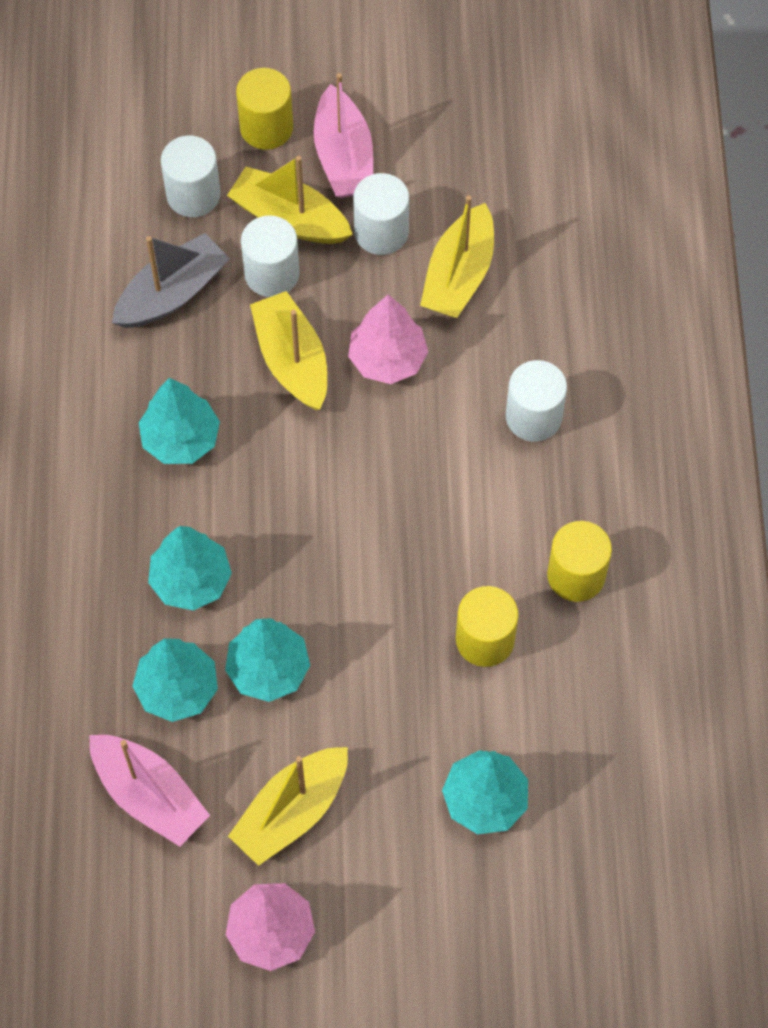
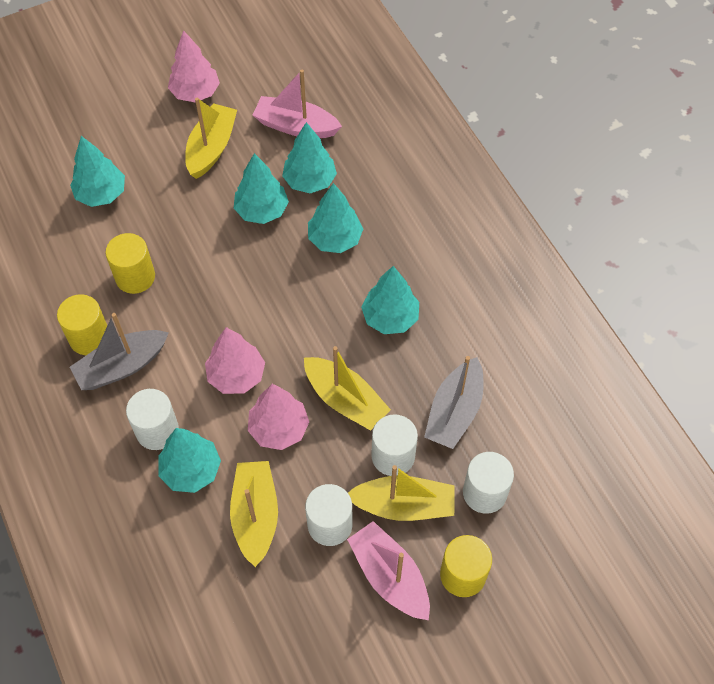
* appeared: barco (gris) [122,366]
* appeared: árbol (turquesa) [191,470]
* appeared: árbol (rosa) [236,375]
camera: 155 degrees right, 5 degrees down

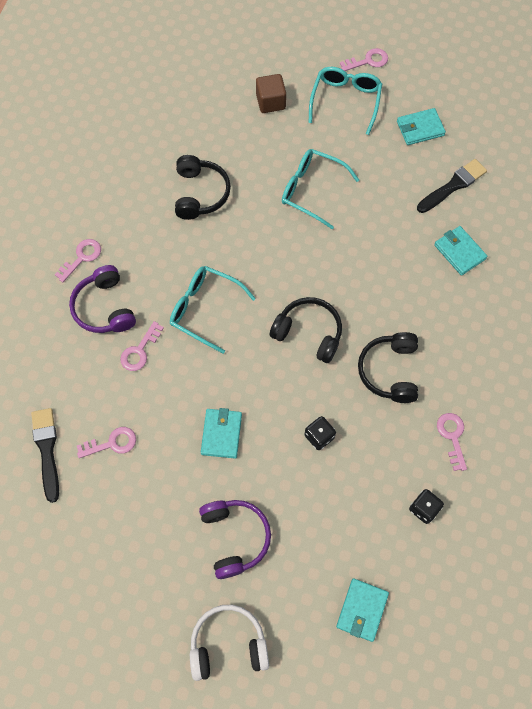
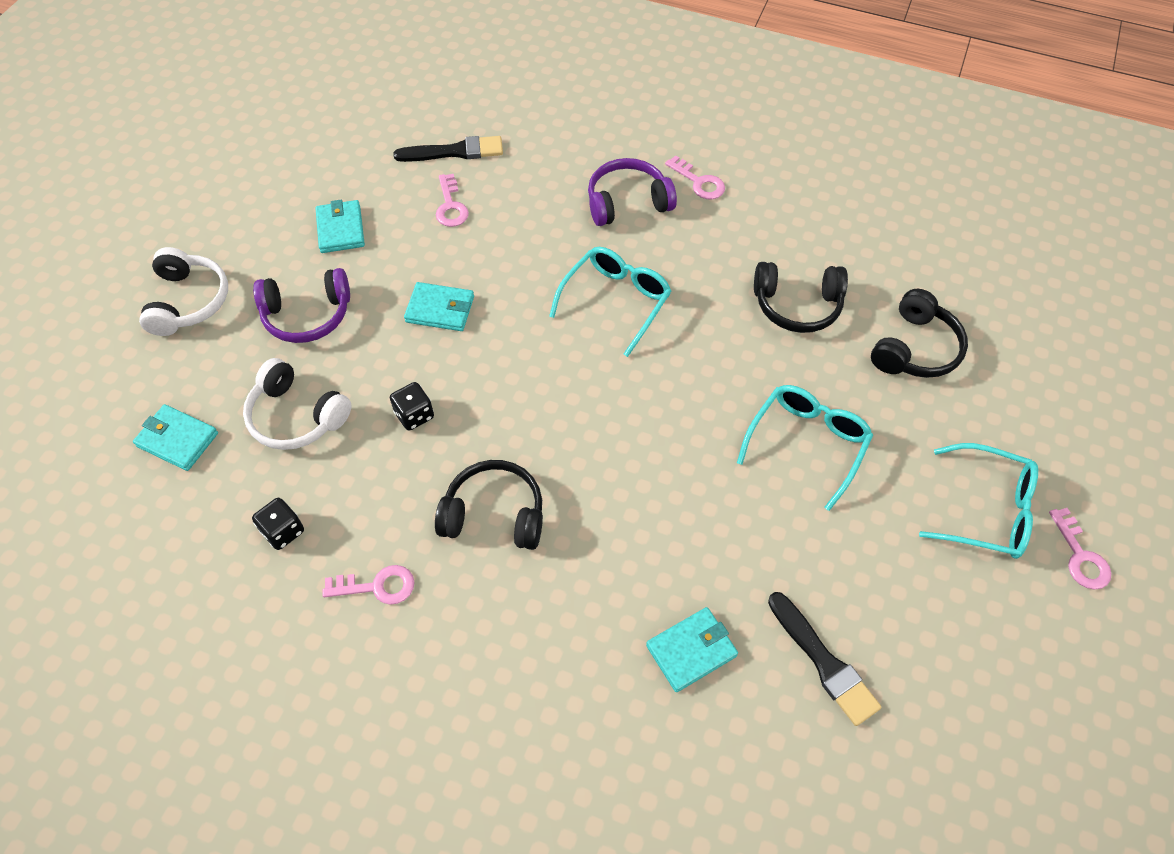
* appeared: auriculares (blanco) [297,416]
* relocated: cartera (turquesa) [420,128] to [340,229]
* relocated: auriculares (negro) [308,333] to [914,348]
* missing: llave (rosa) [140,351]
* missing: cubo (marrón) [270,102]
camera: 95 degrees right, 10 degrees down

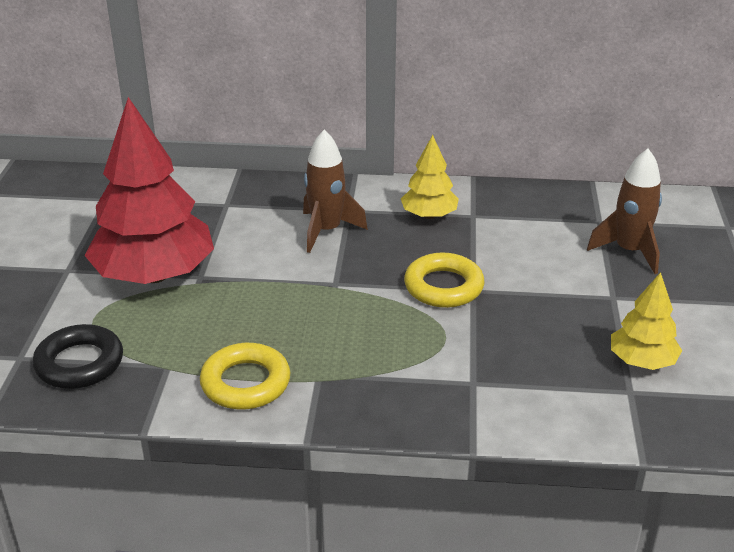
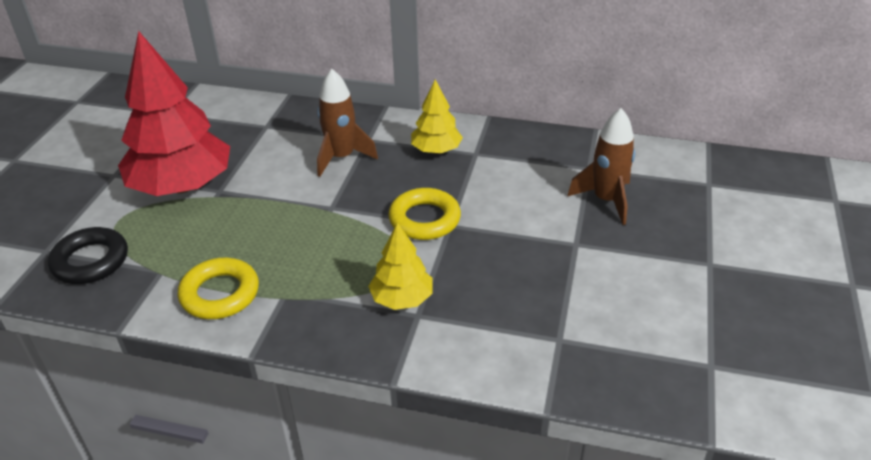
* relocated: árbol (amarillo) [642,361] to [402,299]
camera: 10 degrees right, 5 degrees up

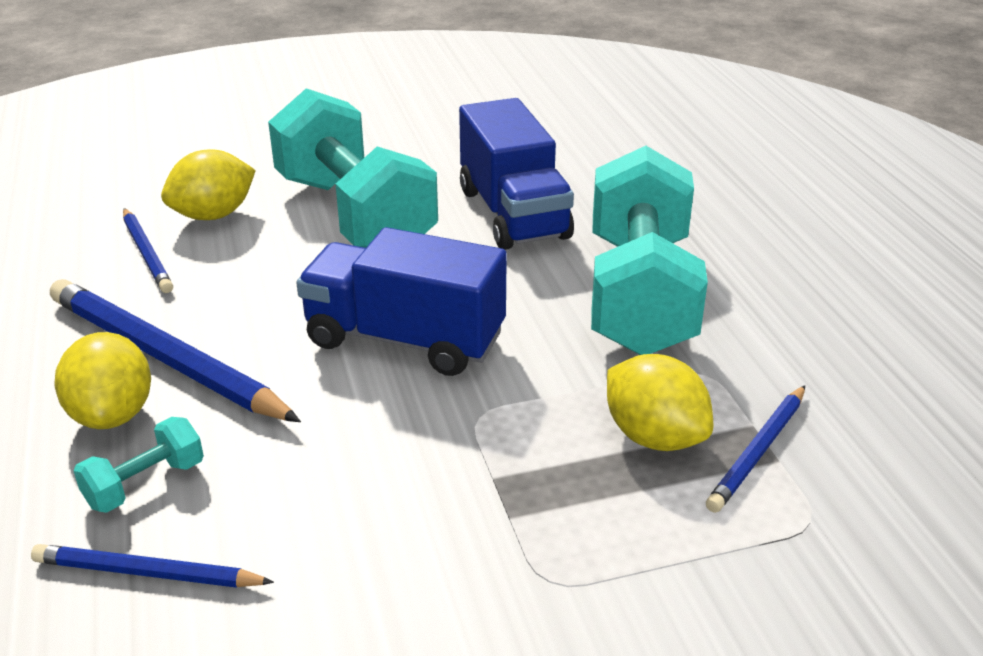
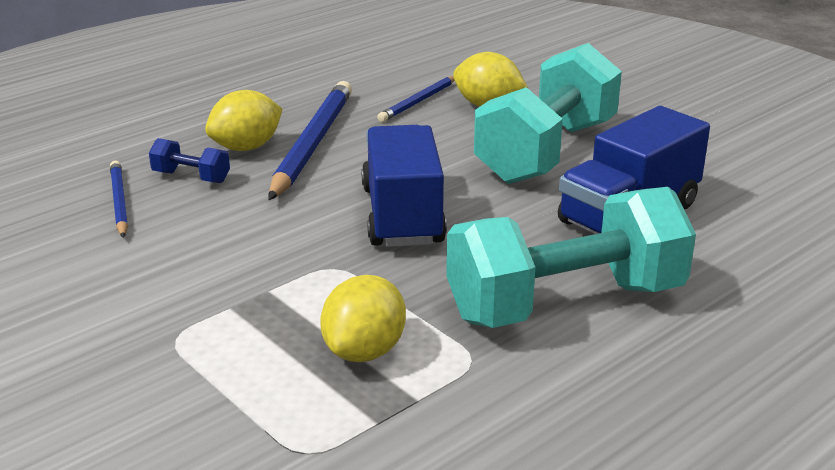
* colour: mancuerna (turquesa) [145,484] to mancuerna (azul) [191,177]
* missing: lápiz (azul) [758,451]
camera: 65 degrees right, 5 degrees down

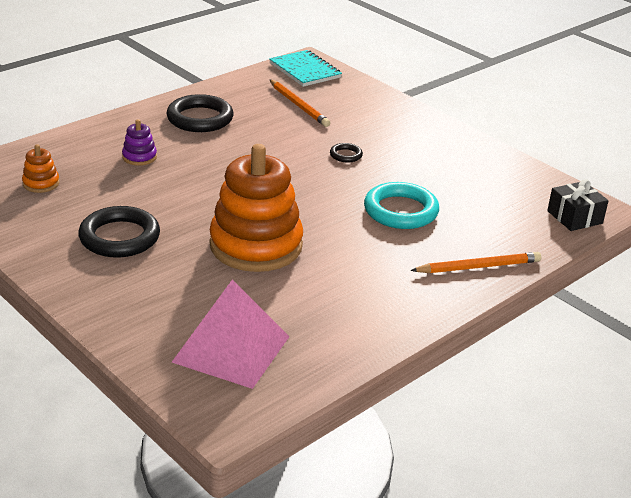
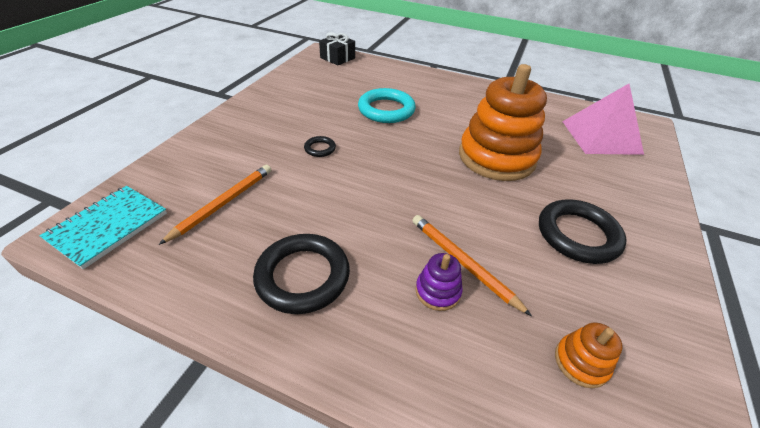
* relocated: lápiz (naranja) [478,267] to [463,263]
camera: 115 degrees left, 10 degrees up

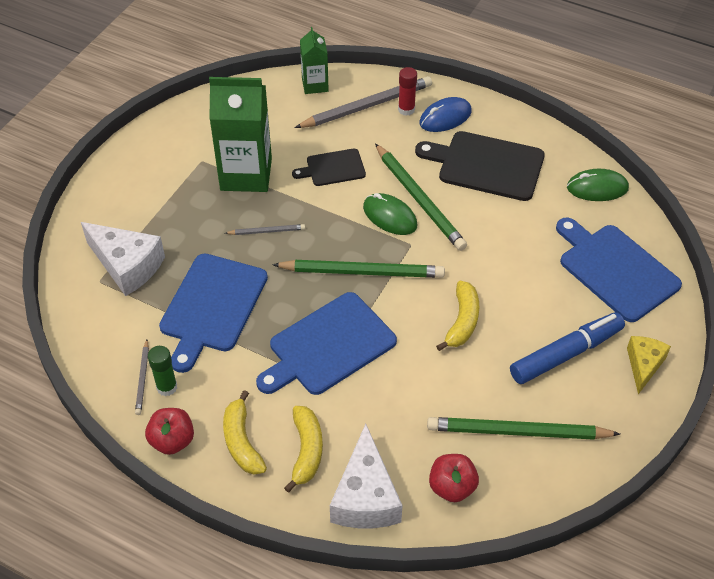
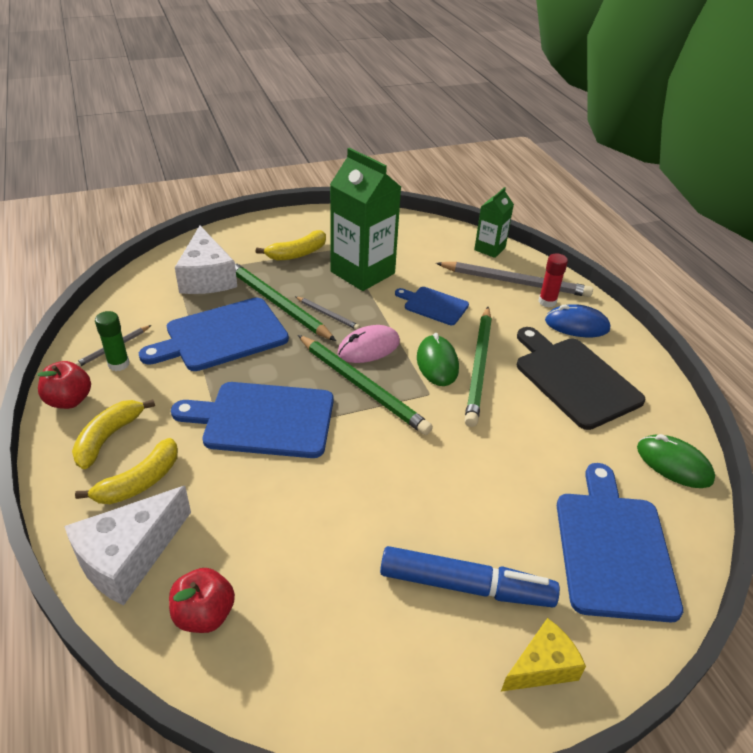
* relocated: lápiz (verde) [518,432] to [277,303]
* relocated: plátano (amarillo) [462,321] to [297,254]
* appeared: ratón (rosa) [368,348]
* colour: tabla de cortar (negro) [333,168] to tabla de cortar (azul) [433,305]
camera: 40 degrees right, 10 degrees down

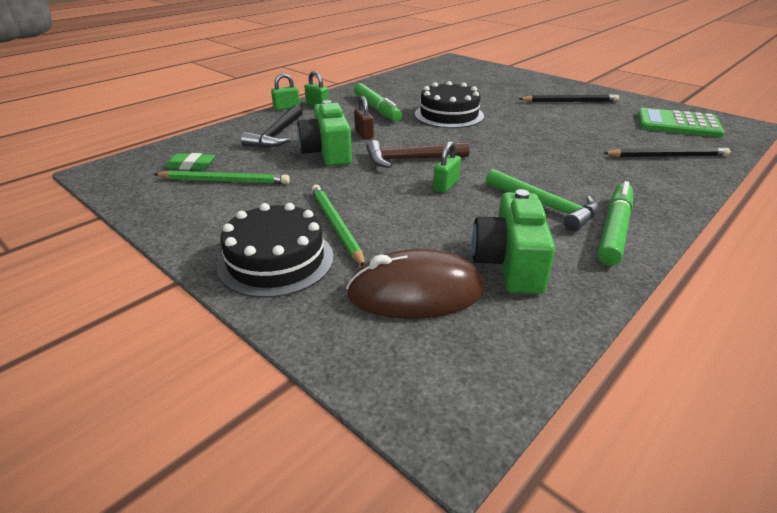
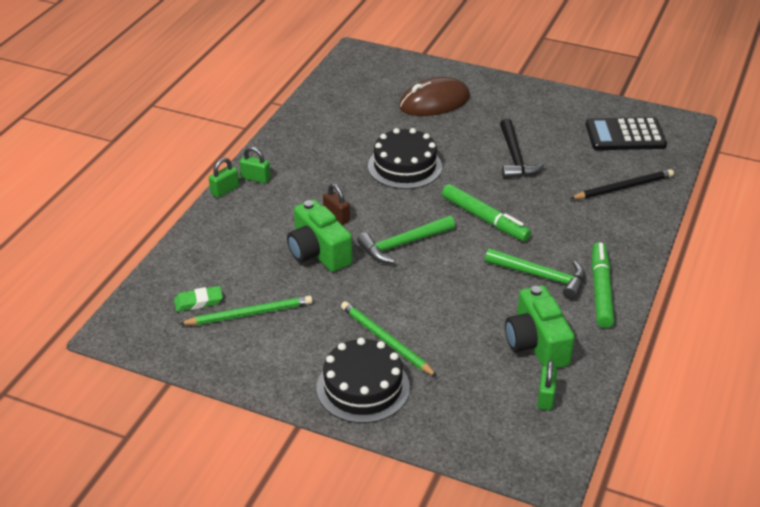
* colour: martillo (marrón) [411,159] to martillo (verde) [403,244]
* relocated: ratón (marrón) [416,292] to [434,102]
* relocated: rotulador (verde) [377,109] to [485,219]
* relocated: martillo (negro) [277,135] to [515,157]
* relocated: candado (verde) [446,185] to [545,397]
* colour: calculadora (verde) [678,124] to calculadora (negro) [625,135]
* missing: lápiz (negro) [570,101]
camera: 20 degrees left, 5 degrees up

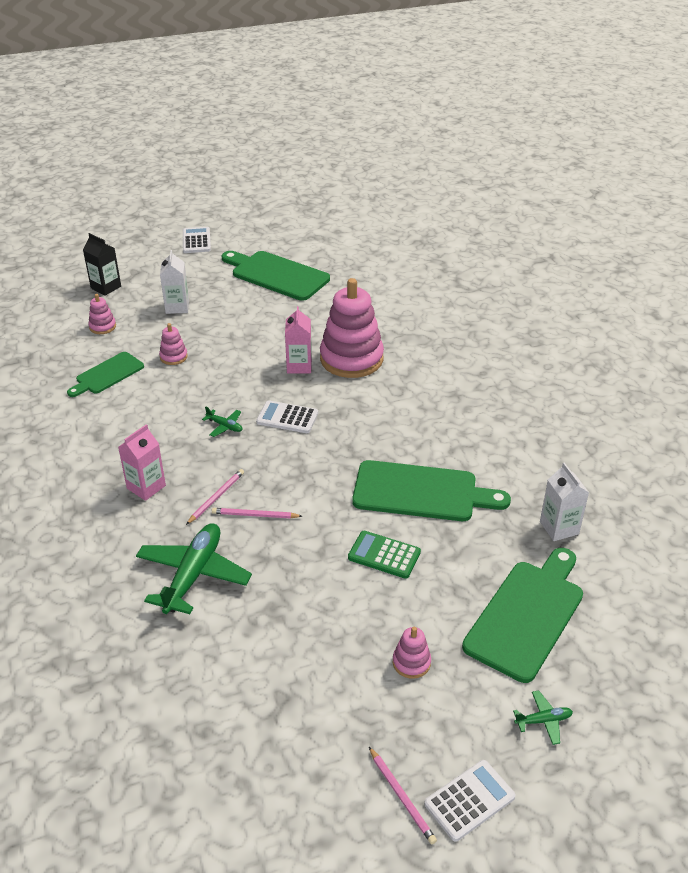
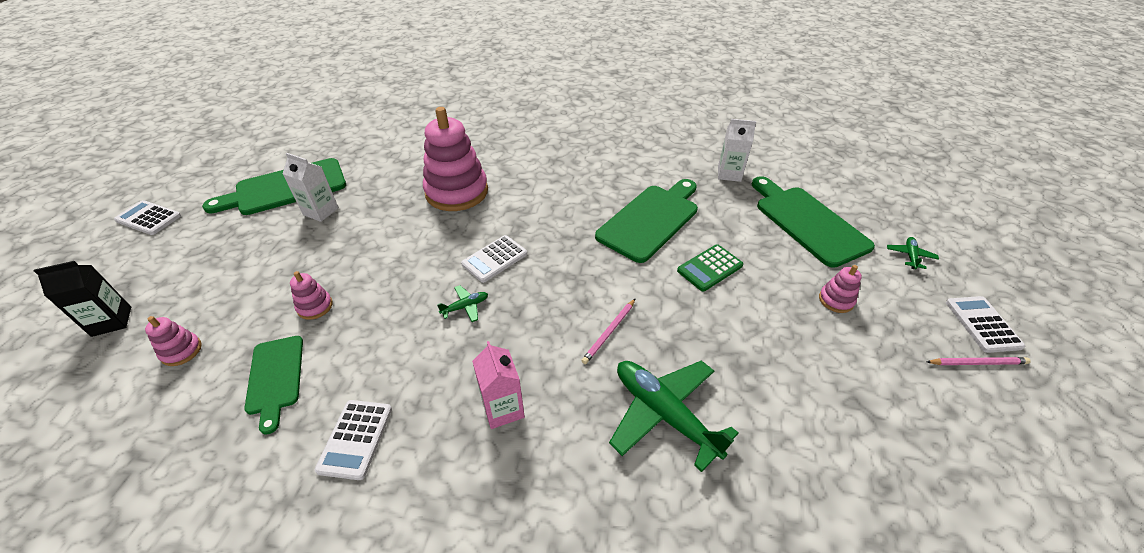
* relocated: cartón de leche (blanco) [177,307] to [321,211]
* appeared: calculadora (blanco) [355,439]
* missing: lápiz (rosa) [216,497]
* missing: cartón de leche (rosa) [299,366]
camera: 60 degrees left, 5 degrees up

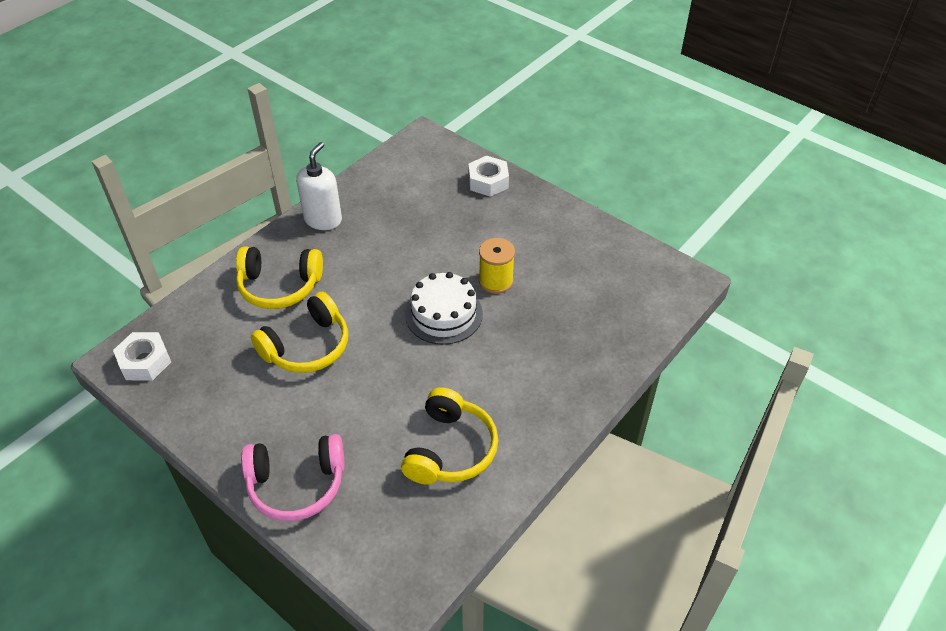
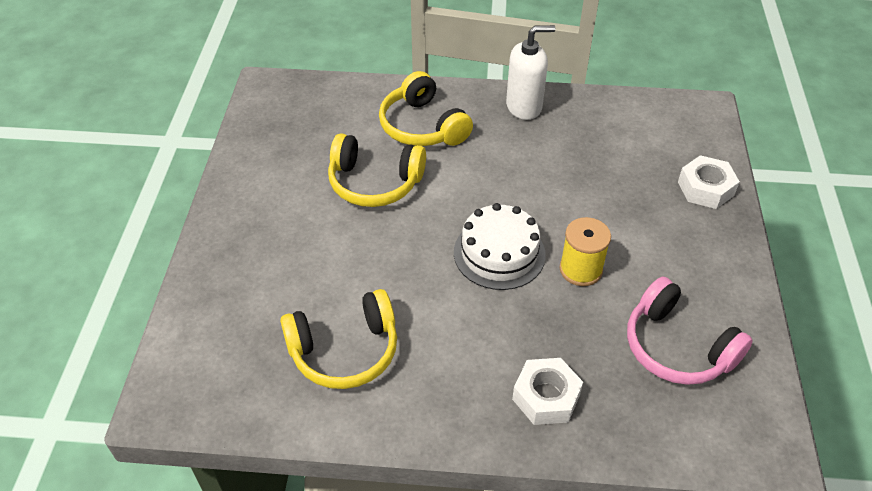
* relocated: tuerca (blanco) [145,361] to [546,397]
* relocated: auriculares (rosa) [297,484] to [677,347]
camera: 55 degrees right, 0 degrees up

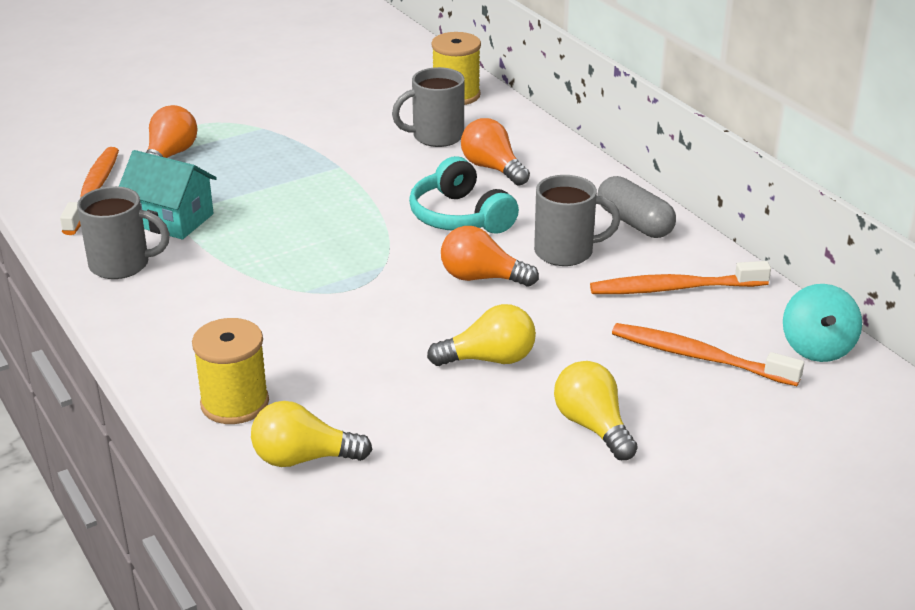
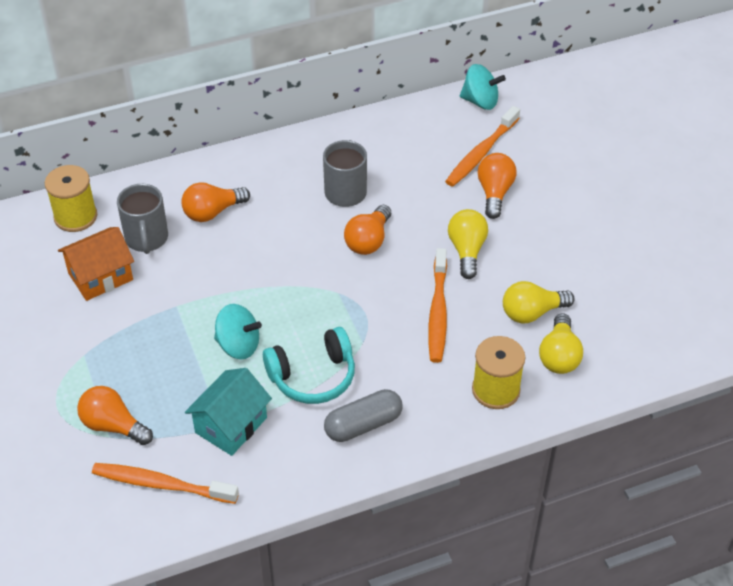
* appeared: casa (naranja) [100,276]
* appeared: peonza (turquesa) [238,345]
* relocated: auriculares (turquesa) [460,217] to [313,376]
* relocated: cápsula (gris) [634,222] to [363,424]
* relocated: cepillo de dientes (naranja) [674,288] to [438,312]
* appeared: bombilla (naranja) [494,193]
* relocated: bombilla (amarillo) [593,426] to [532,313]
* missing: taza (gris) [122,265]
camera: 80 degrees left, 15 degrees up

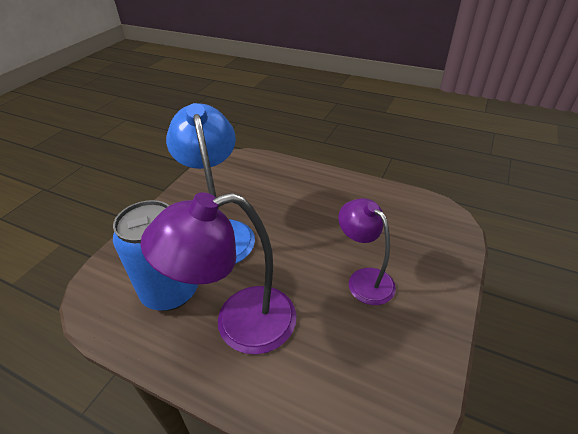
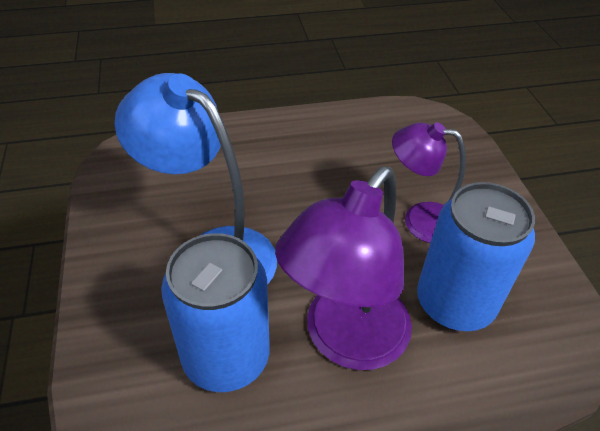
* appeared: lata (azul) [454,303]
camera: 40 degrees left, 5 degrees up

